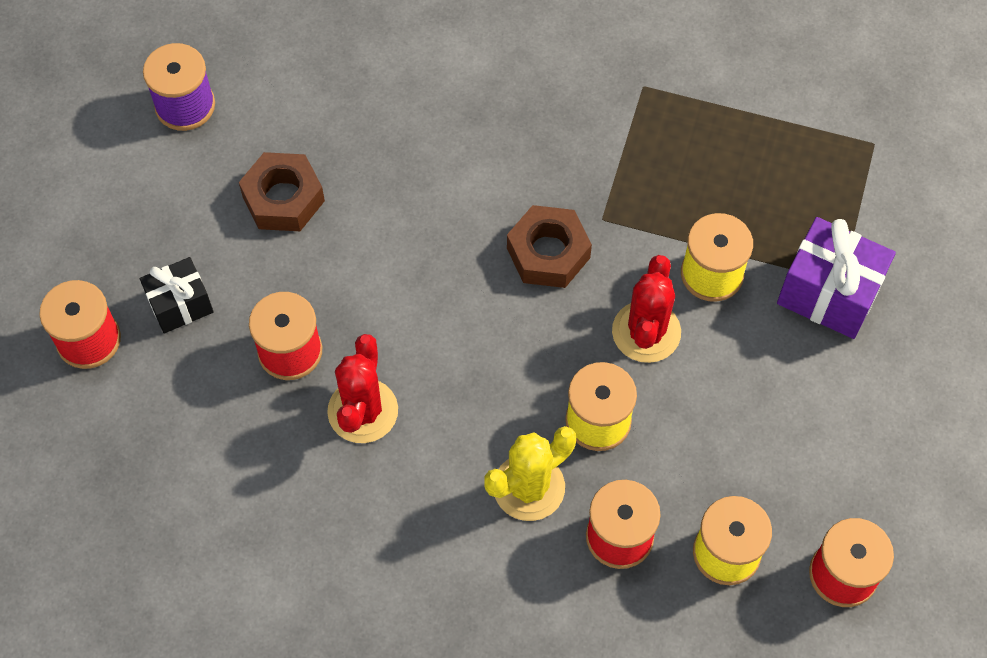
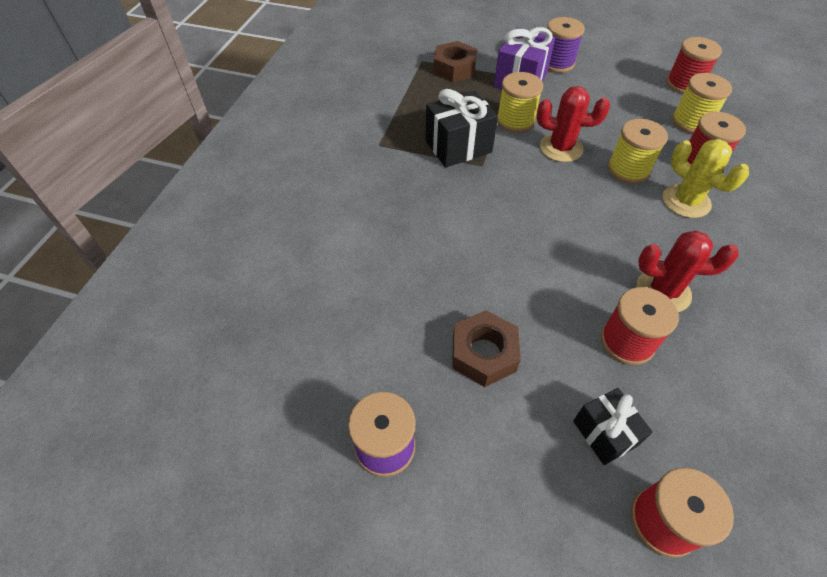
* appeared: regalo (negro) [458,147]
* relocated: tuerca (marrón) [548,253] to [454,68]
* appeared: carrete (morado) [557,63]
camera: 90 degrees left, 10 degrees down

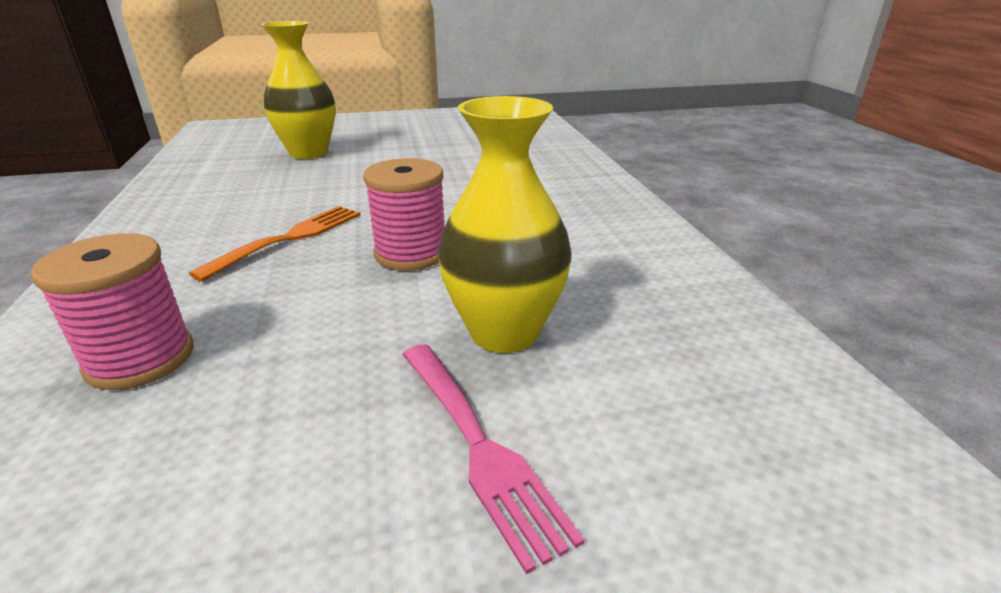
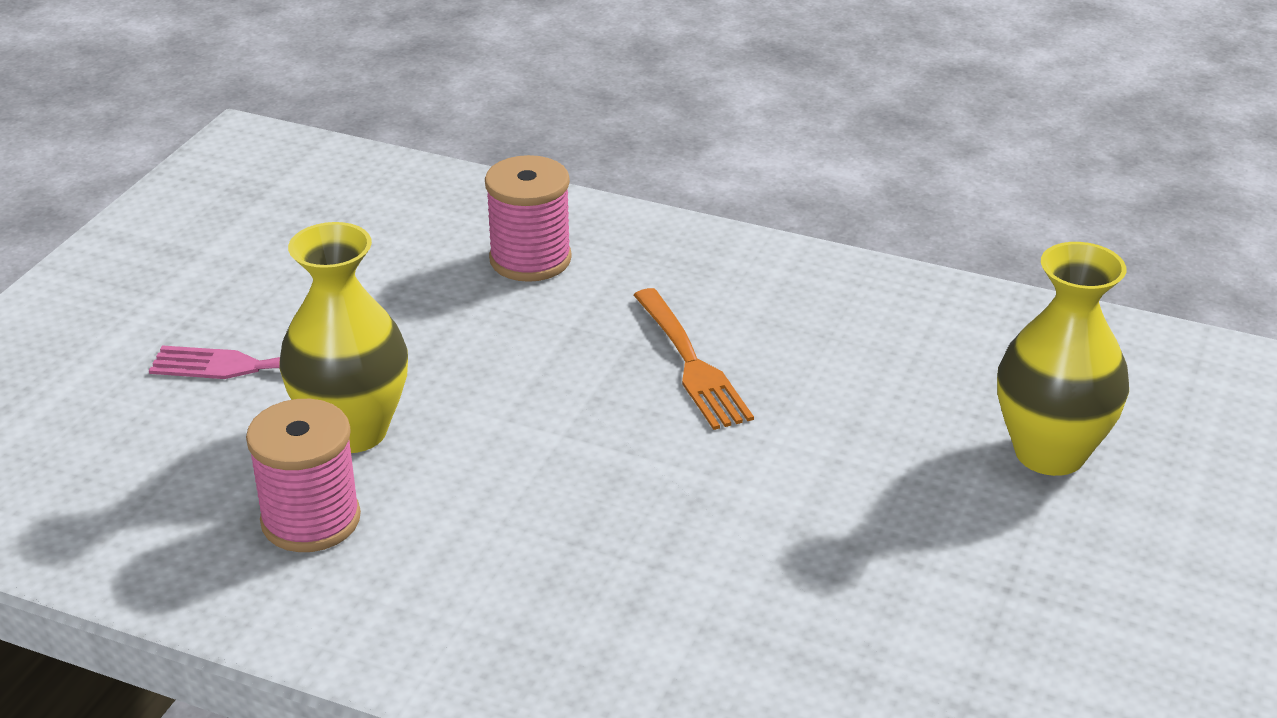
* relocated: carrete (rosa) [411,253] to [311,520]
camera: 125 degrees right, 5 degrees up

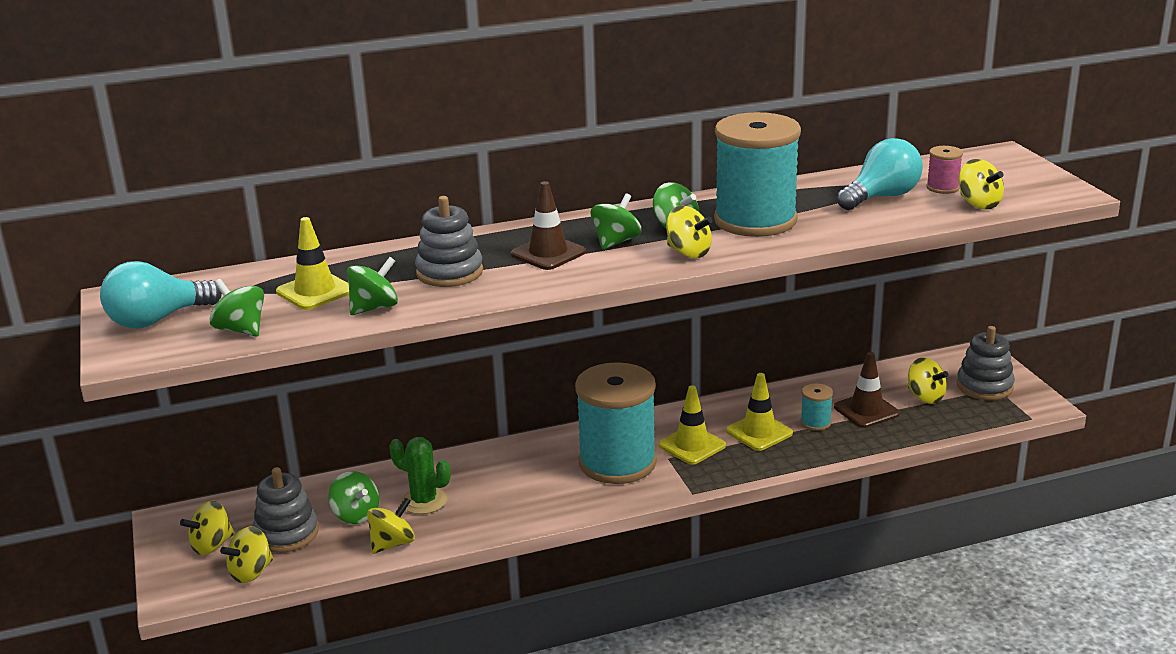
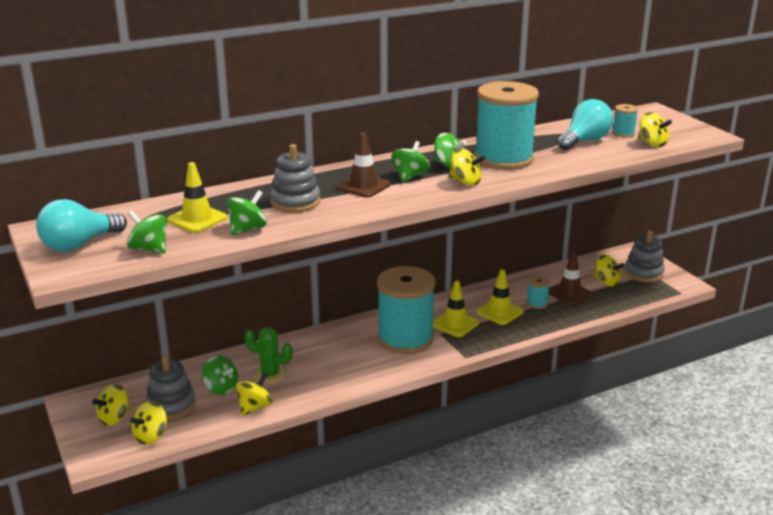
* colour: carrete (rosa) [942,188] to carrete (turquesa) [623,133]
camera: 10 degrees left, 0 degrees up

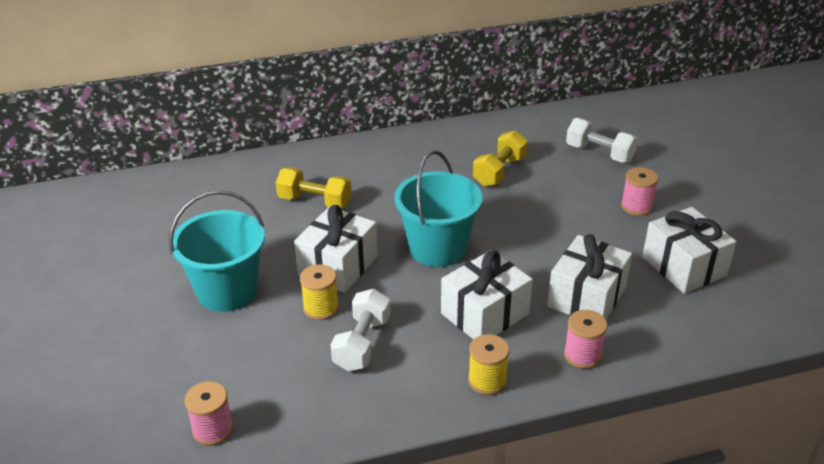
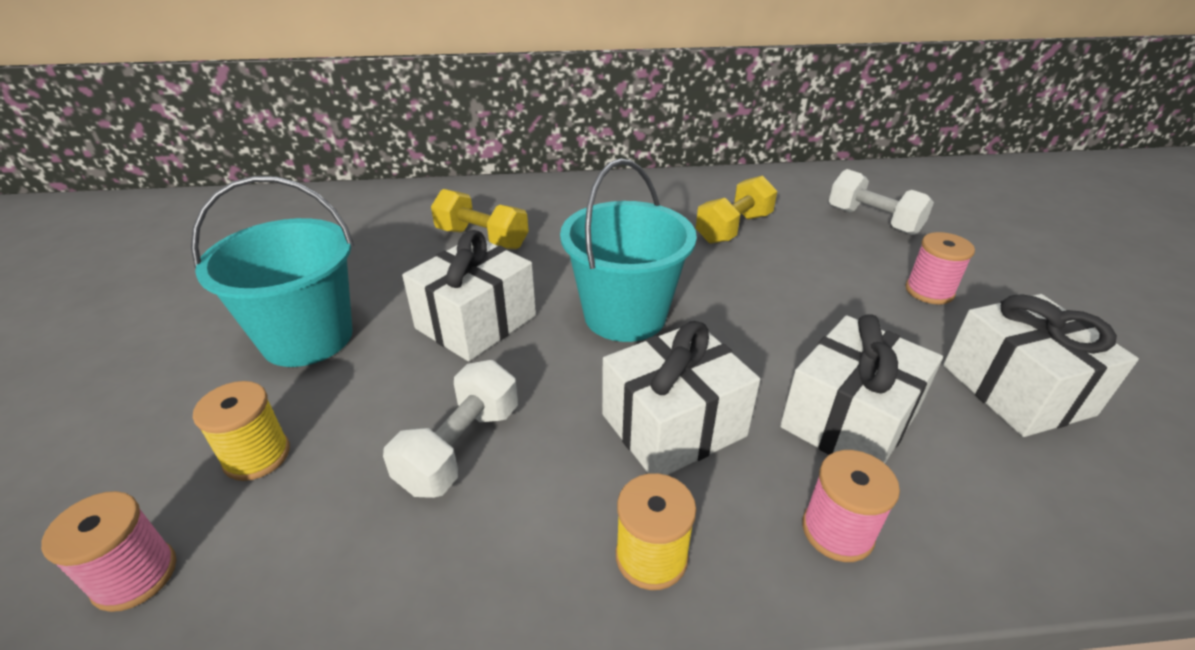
* relocated: carrete (amarillo) [321,308] to [257,456]
camera: 10 degrees right, 0 degrees up

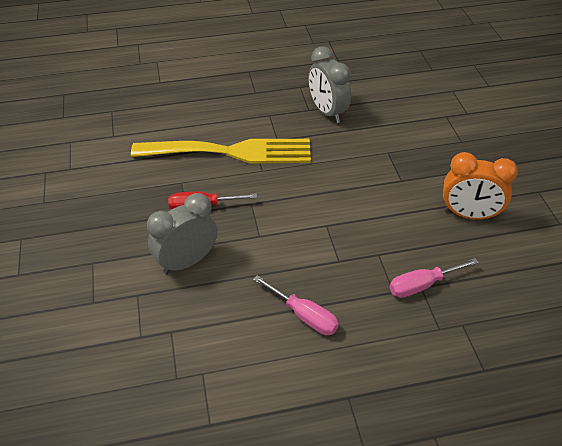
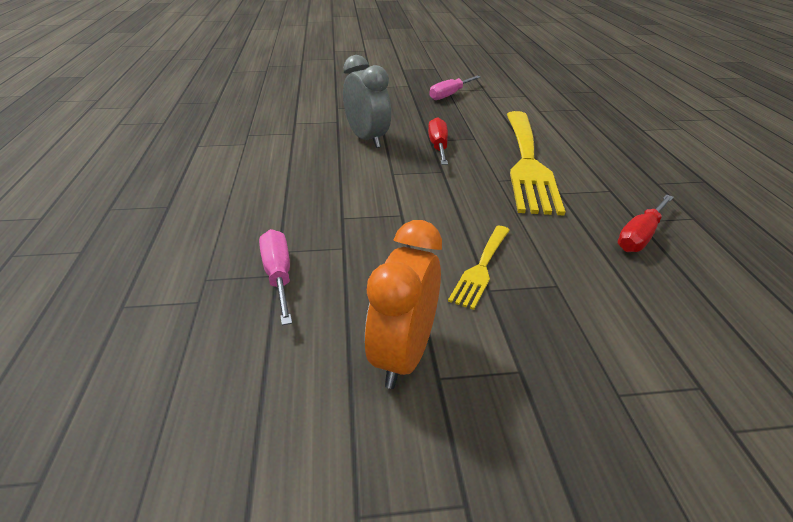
* relocated: destornillador (rosa) [304,315] to [450,95]
* appeared: tenedor (amarillo) [481,268]
* exchanged: despertador (gris) [327,112] to destornillador (rojo) [640,236]
camera: 95 degrees right, 10 degrees down

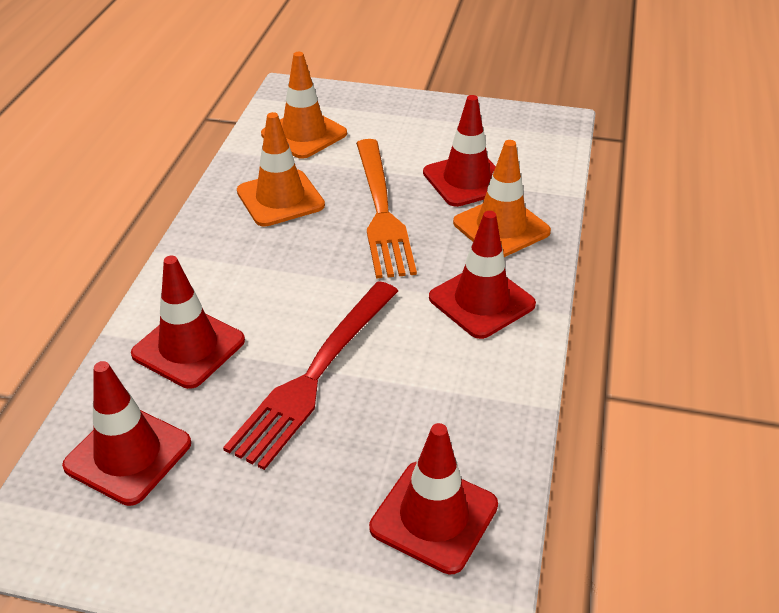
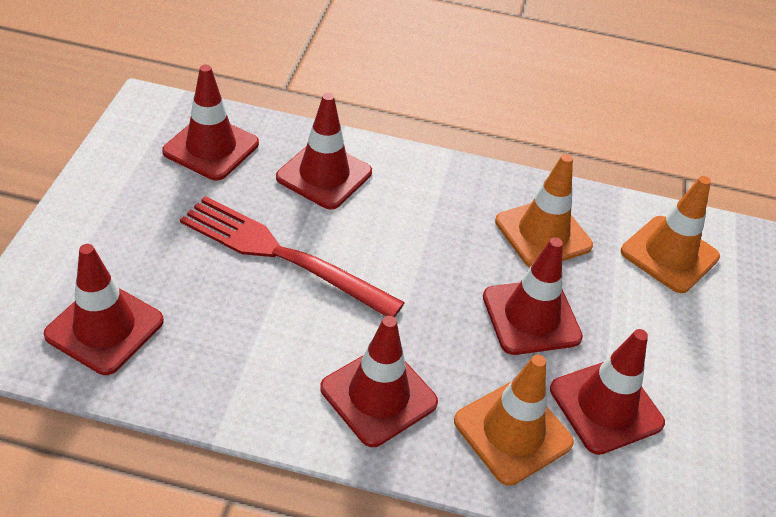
* exchanged: tenedor (naranja) [381,211] to cono de tráfico (rojo) [531,317]
camera: 85 degrees right, 5 degrees up

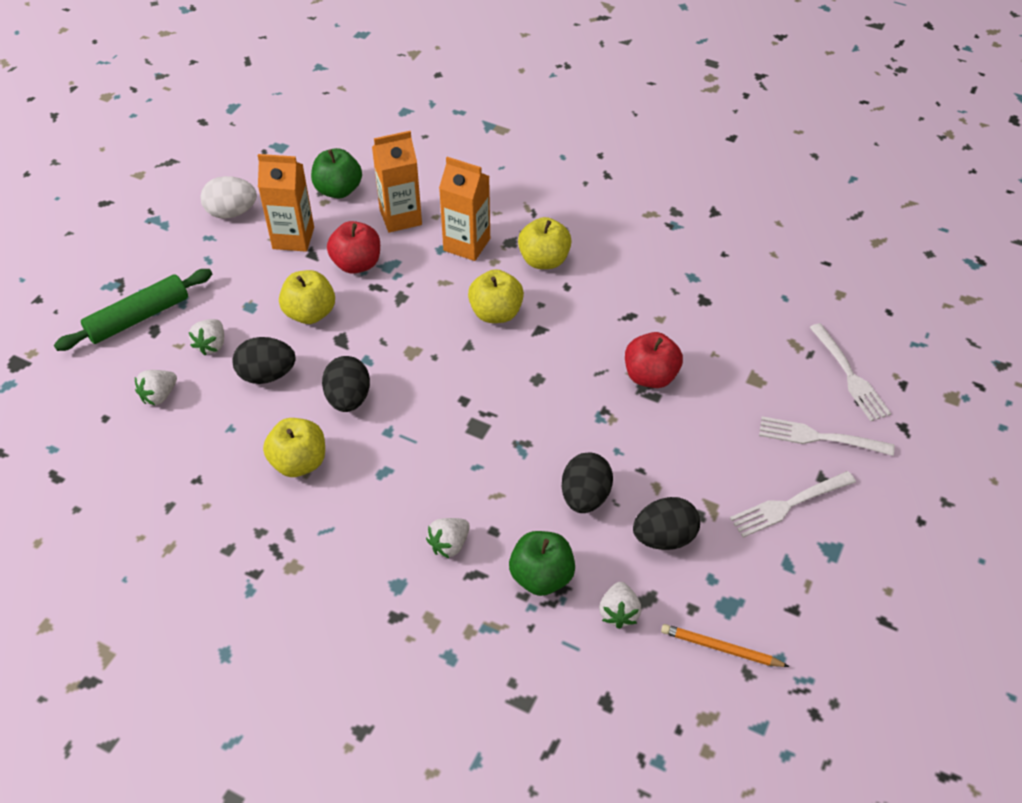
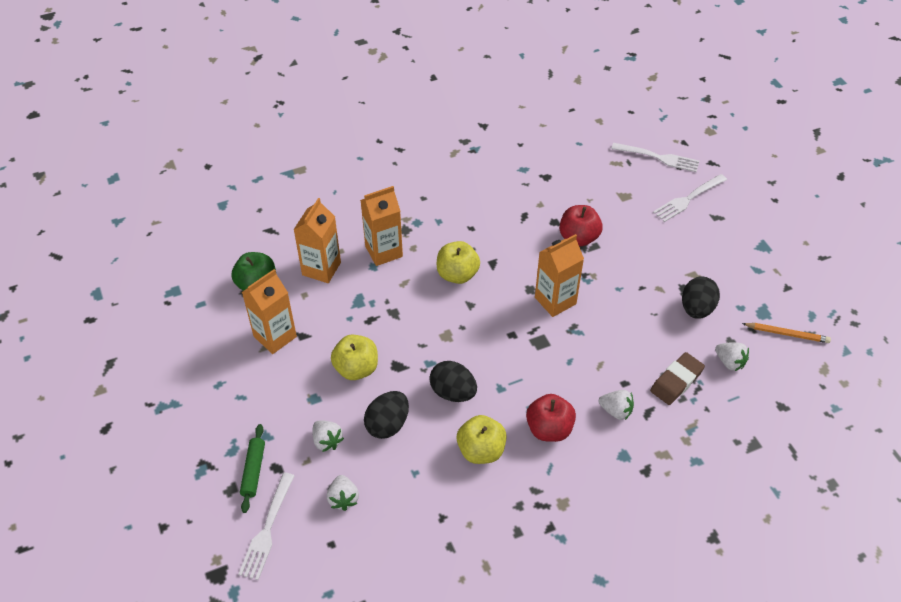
* relocated: tenedor (blanco) [789,504] to [267,528]
* size: rodillo (verde) [138,318] = [253,471] x0.64
* relocated: manzana (rojo) [357,264] to [549,429]
* appeared: cartón de leche (naranja) [555,300]
* spun: fresa (blanco) [449,544] = [616,411] 60 degrees counterclockwise
* exchanged: manzana (verde) [541,576] to goma de borrar (marrón) [676,381]
* spun: lápiz (naranja) [720,648] = [787,334] 135 degrees counterclockwise
* missing: huevo (blanco) [232,212]
* missing: manzana (amarillo) [544,260]
* missing: huevo (negro) [585,496]
camera: 50 degrees left, 0 degrees up

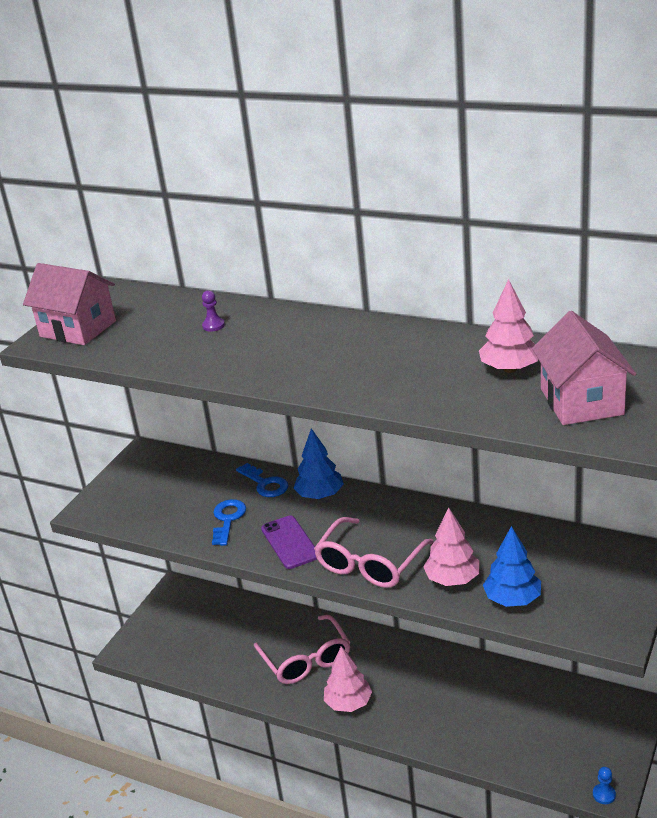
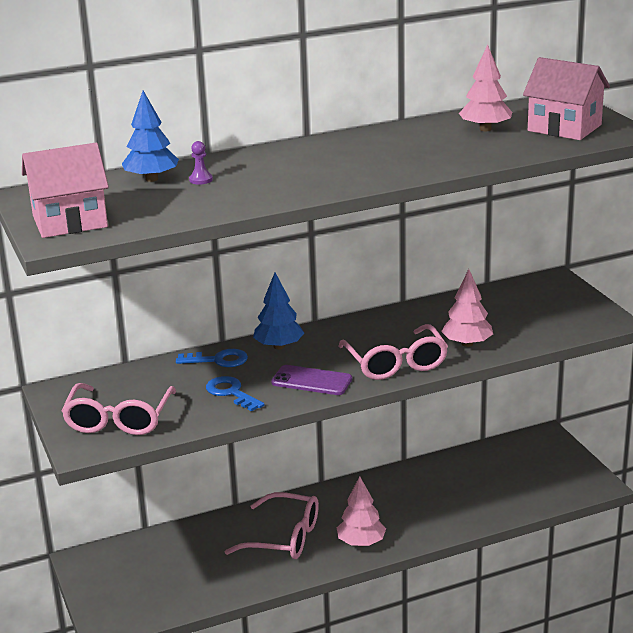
* appeared: gafas (rosa) [119,419]
* relocated: árbol (azul) [512,599] to [151,179]
* missing: peón (azul) [604,794]
camera: 50 degrees left, 5 degrees down

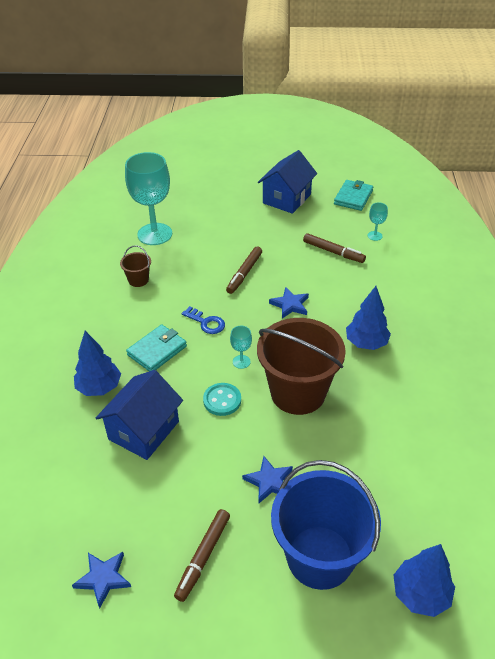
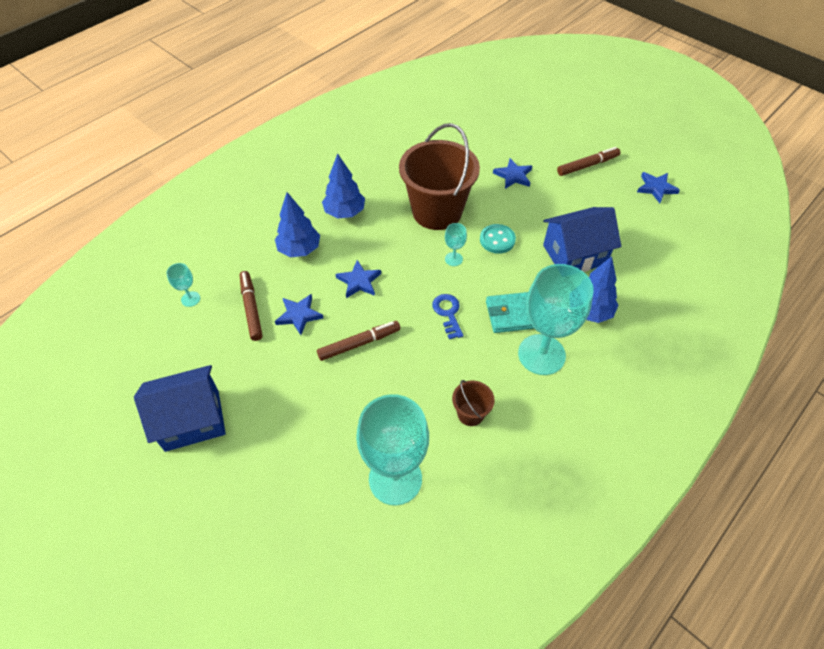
* relocated: árbol (azul) [420,594] to [299,250]
* appeared: estrella (azul) [299,315]
* appeared: copa (turquesa) [541,354]
* missing: balde (azul) [320,557]
* missing: cartera (turquesa) [353,197]
camera: 140 degrees left, 10 degrees up

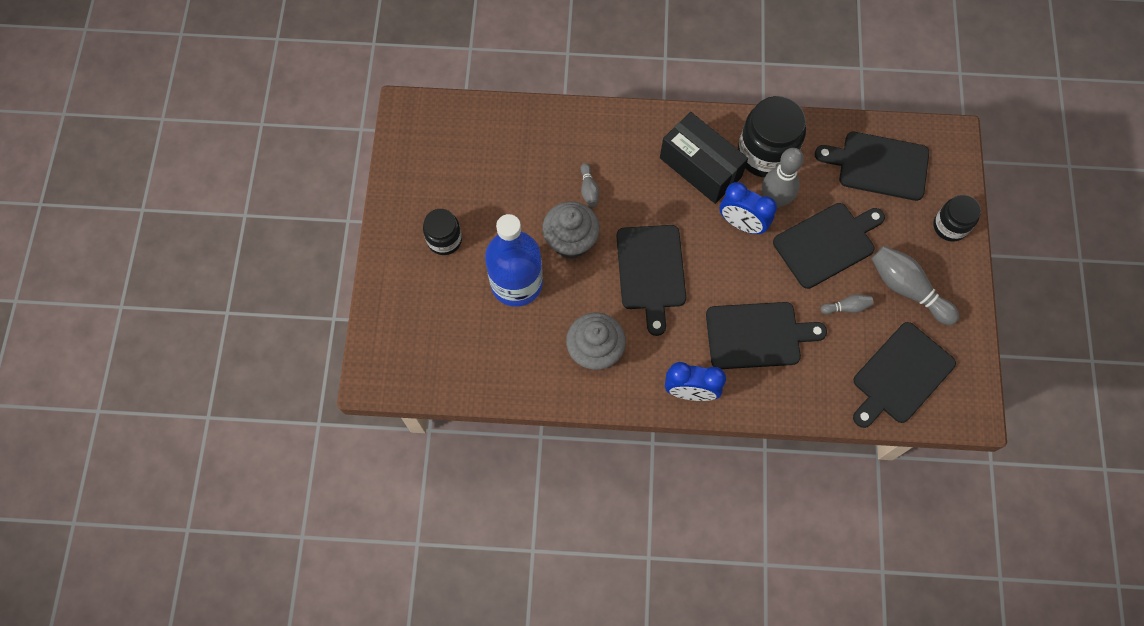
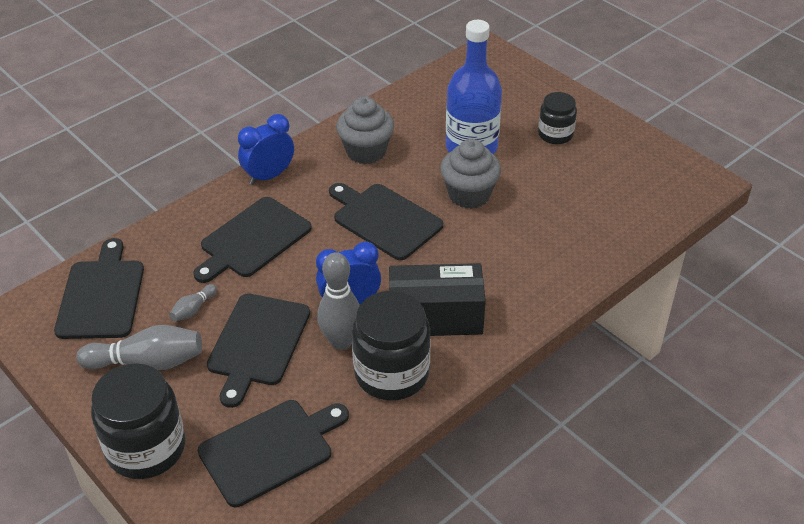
* size: tarro (negro) [950,226] = [146,448] x1.70
* missing: bolo (gris) [589,189]
camera: 135 degrees right, 25 degrees down

